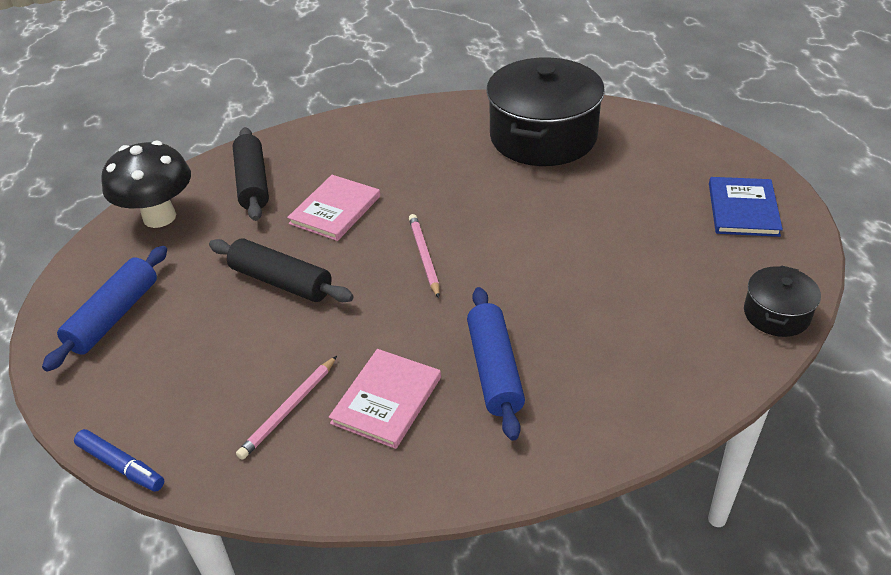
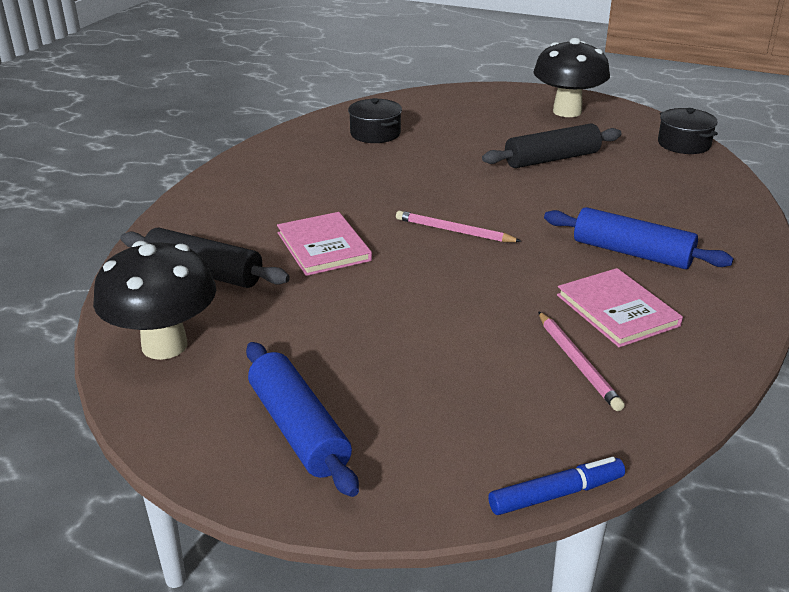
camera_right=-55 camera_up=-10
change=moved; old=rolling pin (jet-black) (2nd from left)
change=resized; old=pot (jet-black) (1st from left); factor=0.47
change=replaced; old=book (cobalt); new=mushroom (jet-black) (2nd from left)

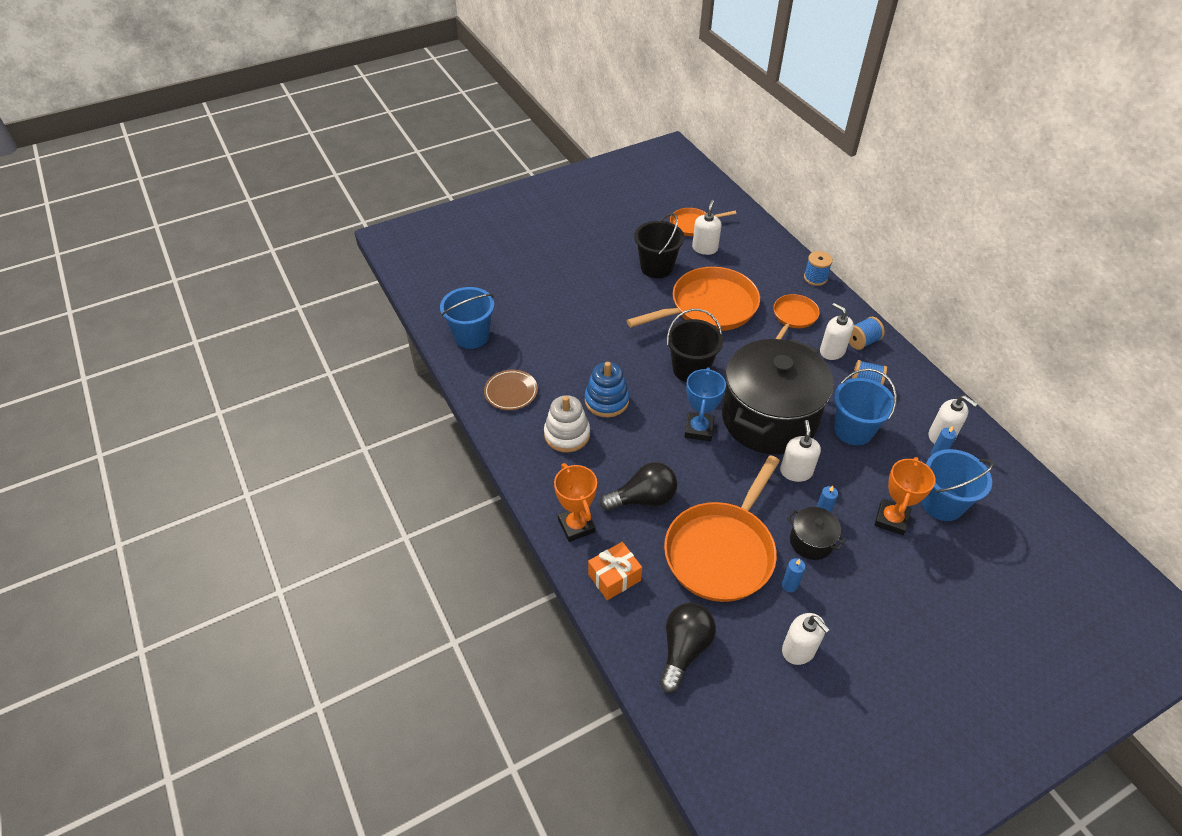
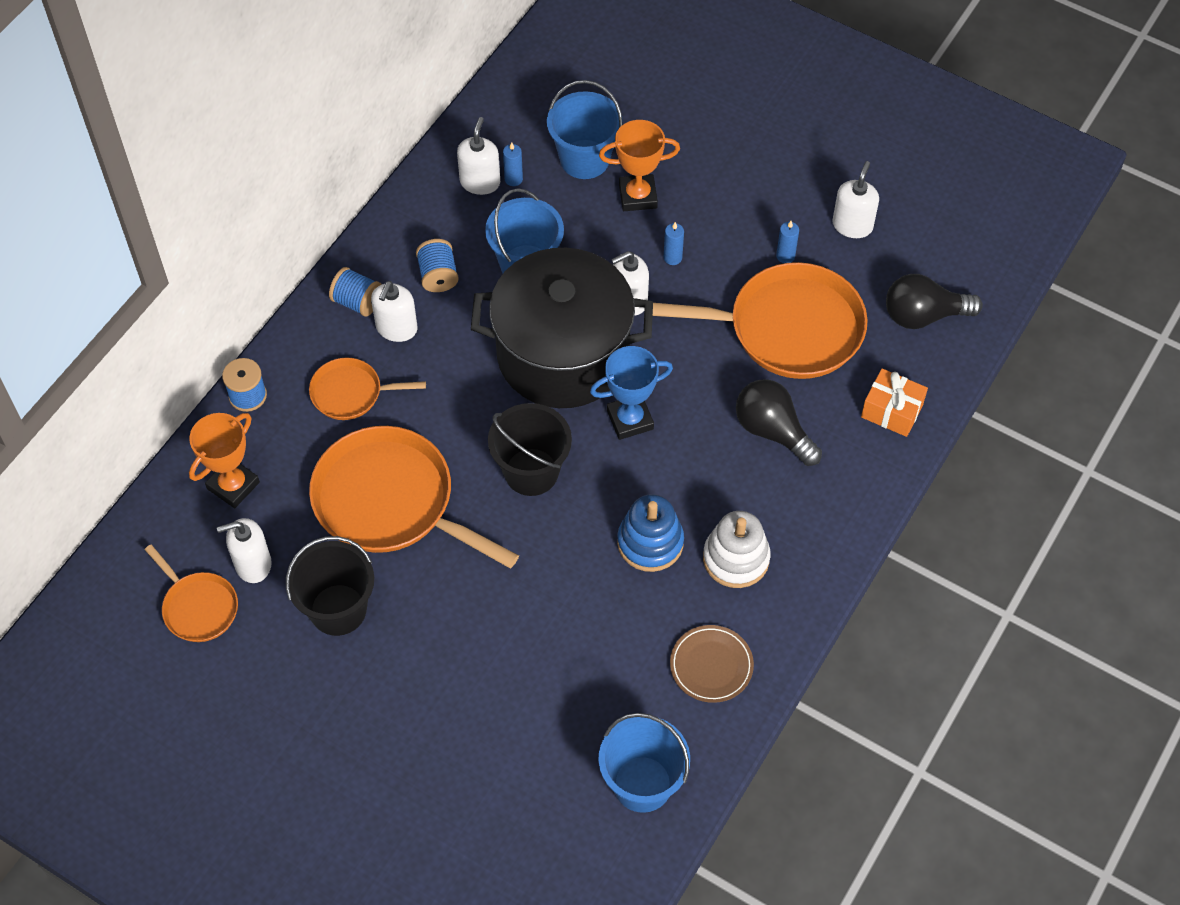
camera_right=-120 camera_up=10
change=moved; old=trophy (orange-coloured) (1st from left)
change=removed; old=pot (jet-black) (2nd from left)

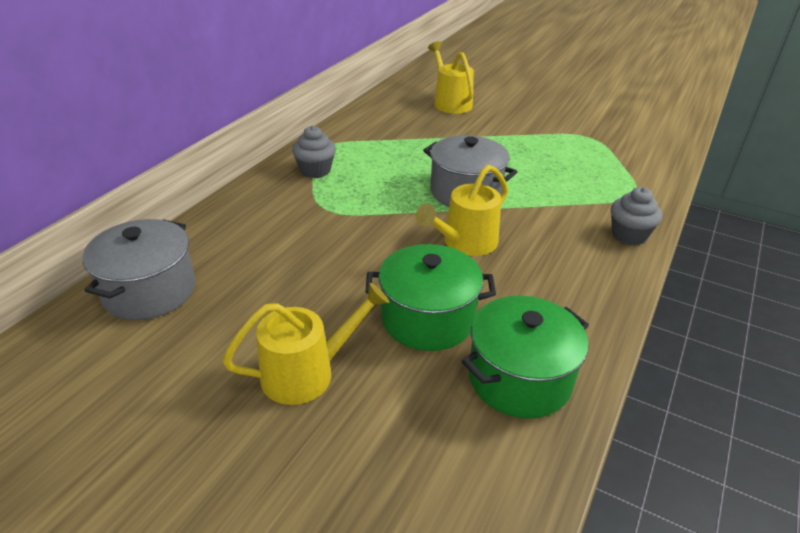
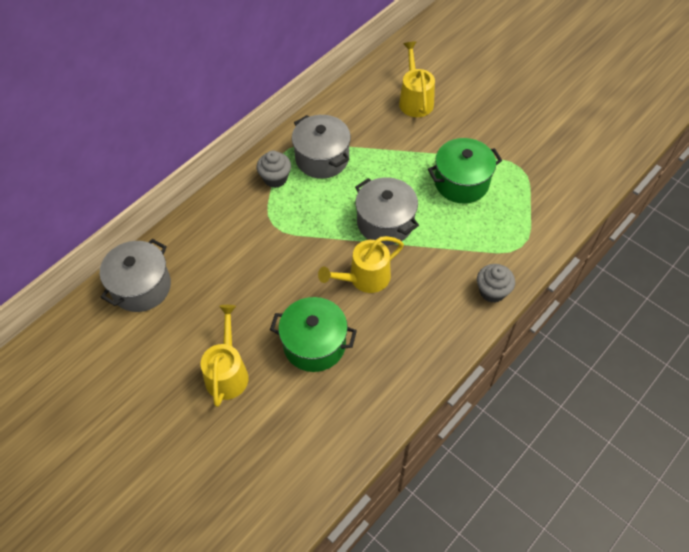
camera_right=15 camera_up=20
change=turned; old=sprinkling can (bright yellow) (1st from left); degrees=-75
change=moved; old=pot (emerald) (2nd from left)
change=added; new=pot (ash-grey) (2nd from left)

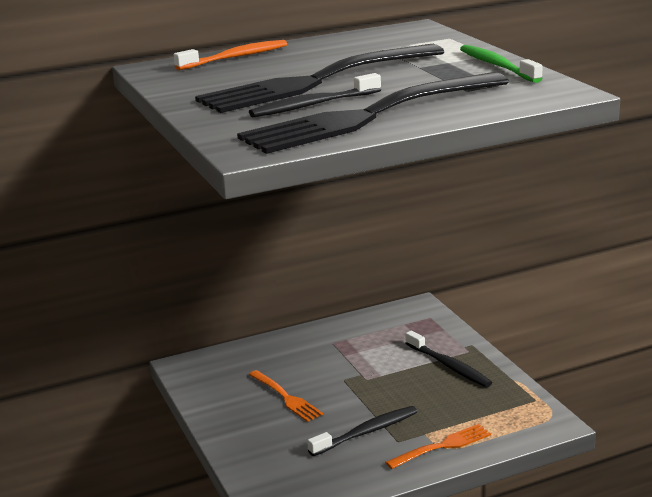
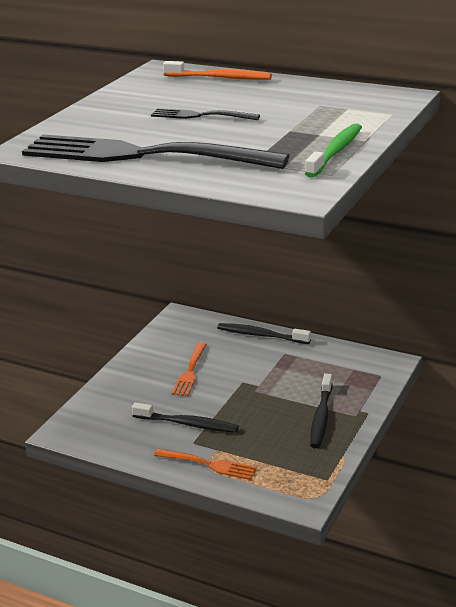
camera_right=50 camera_up=5
change=resized; old=table fork (jet-black) (1st from left in the first image); factor=0.44
change=moved; old=dental brush (jet-black) (1st from left in the first image); new=dental brush (jet-black) (2nd from left)

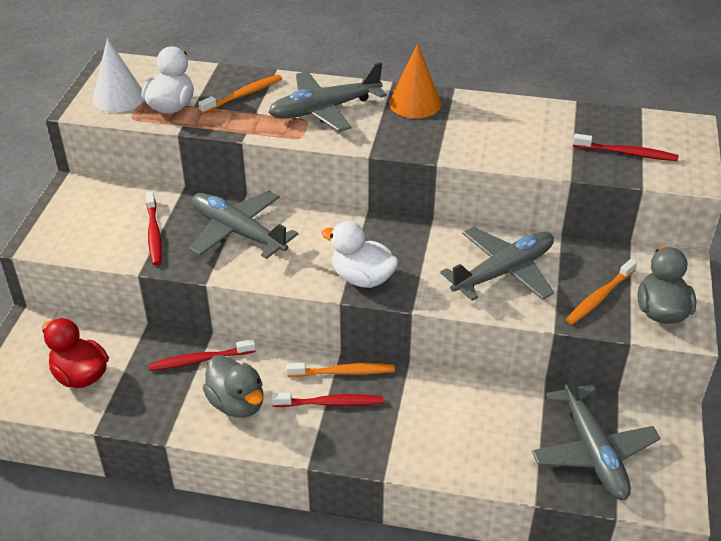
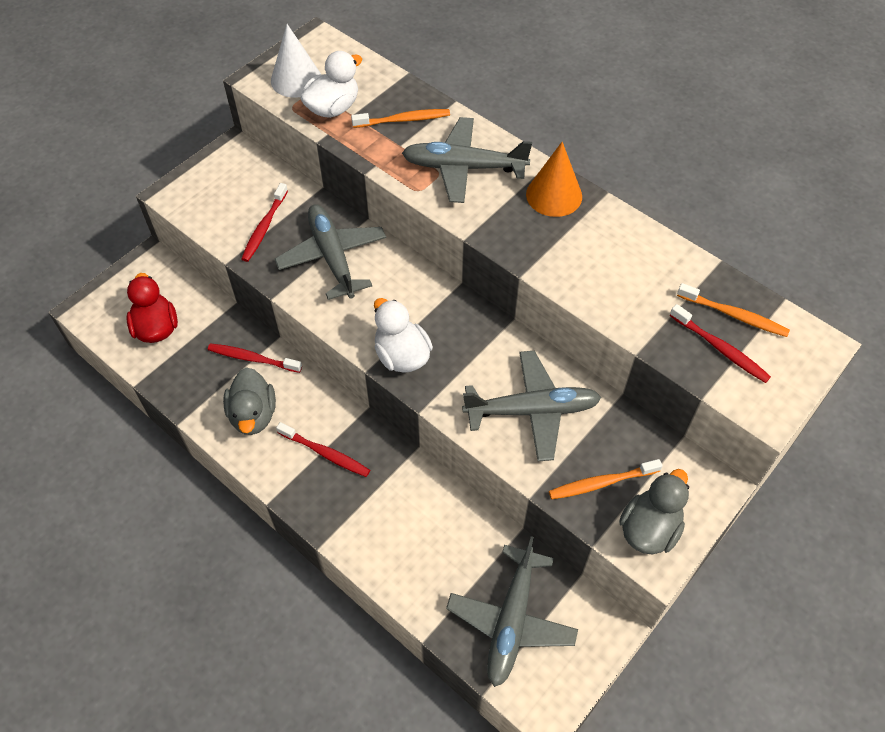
camera_right=30 camera_up=15
change=moved; old=dental brush (orange-coloured) (2nd from left in the first image); new=dental brush (orange-coloured) (3rd from left)

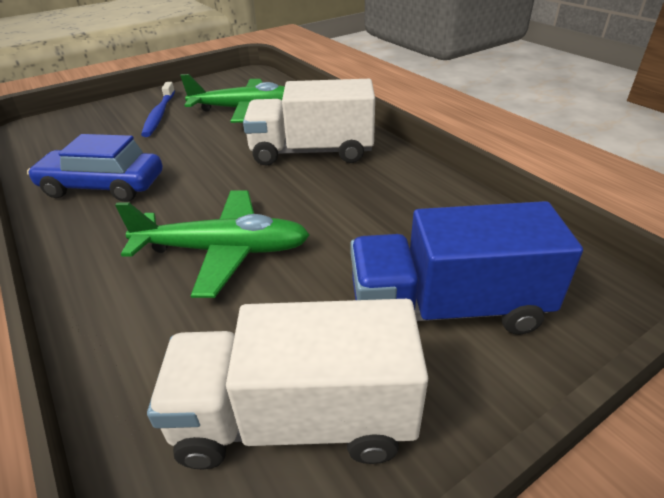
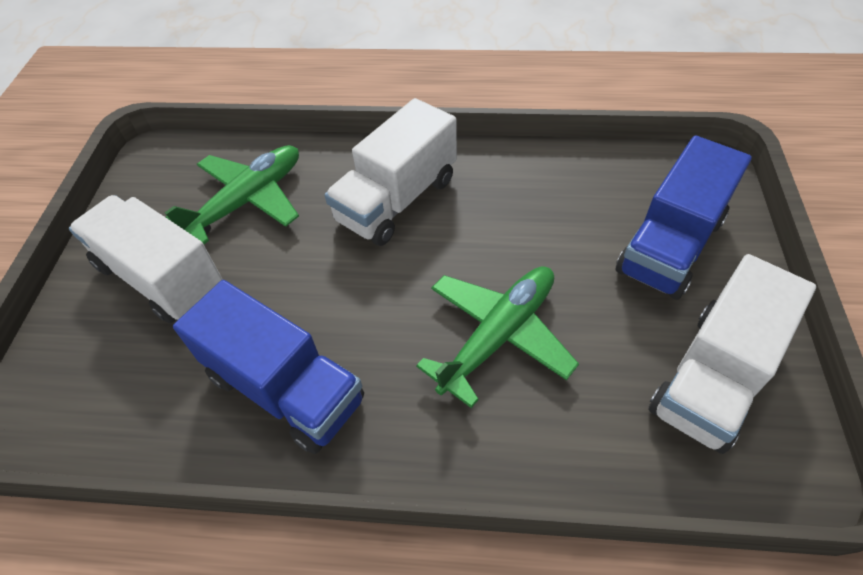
camera_right=-50 camera_up=15
change=replaced; old=car (cobalt); new=toy truck (cobalt) (1st from left)
change=replaced; old=dental brush (cobalt); new=toy truck (snow-white) (1st from left)

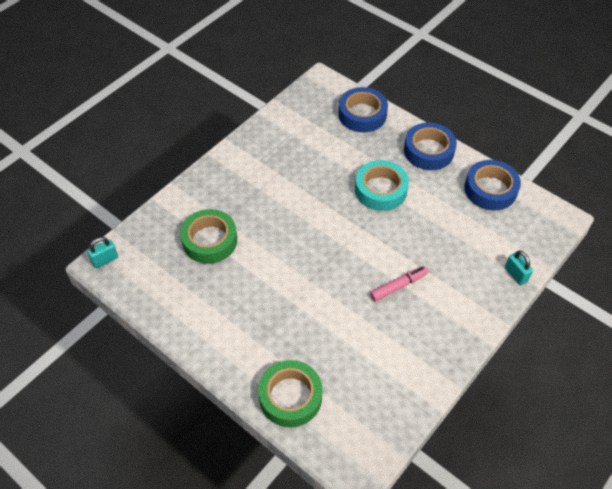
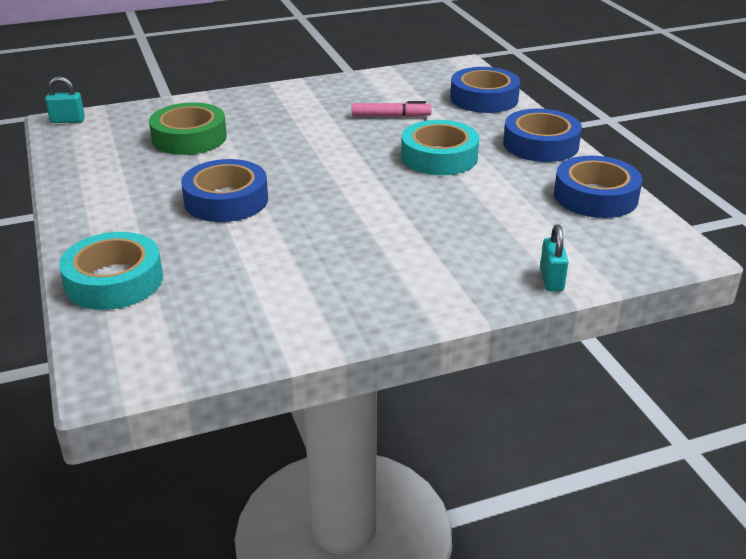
camera_right=30 camera_up=-20
change=recoloured; old=tape (emerald) (2nd from left); new=tape (aqua) (1st from left)
change=moved; old=marker (rose-pink)
change=added; new=tape (cobalt) (1st from left)

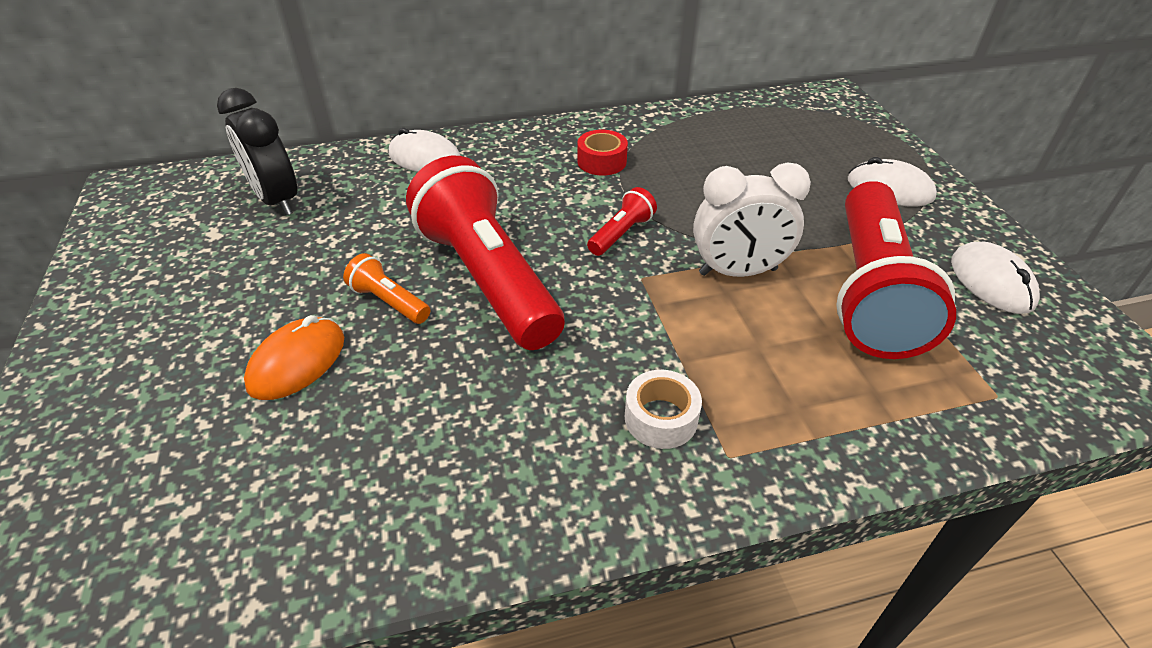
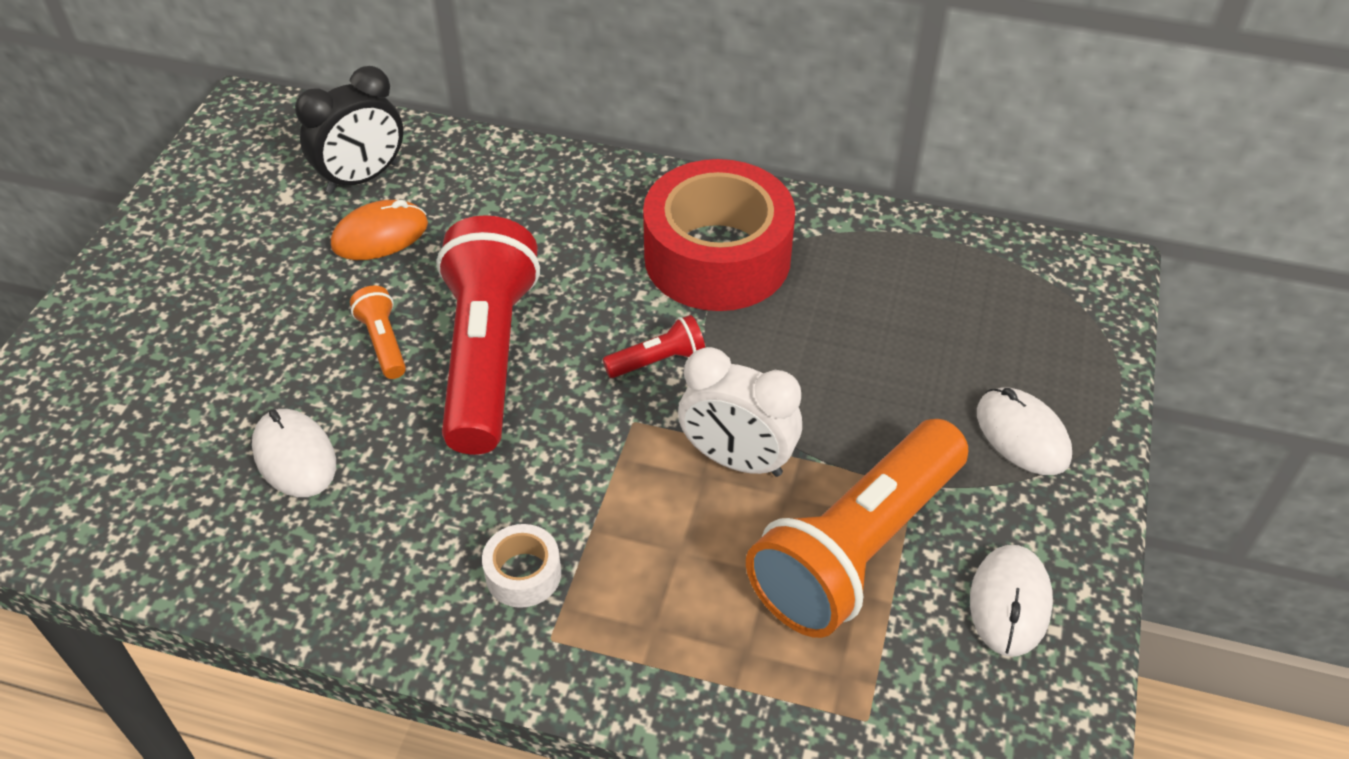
camera_right=30 camera_up=5
change=turned; old=alarm clock (jet-black); degrees=-120
change=moved; old=mouse (orange-coloured)
change=moved; old=mouse (snow-white) (1st from left)
change=resized; old=tape (red); factor=2.37
change=recoloured; old=pocket torch (red) (3rd from left); new=pocket torch (orange-coloured) (2nd from left)

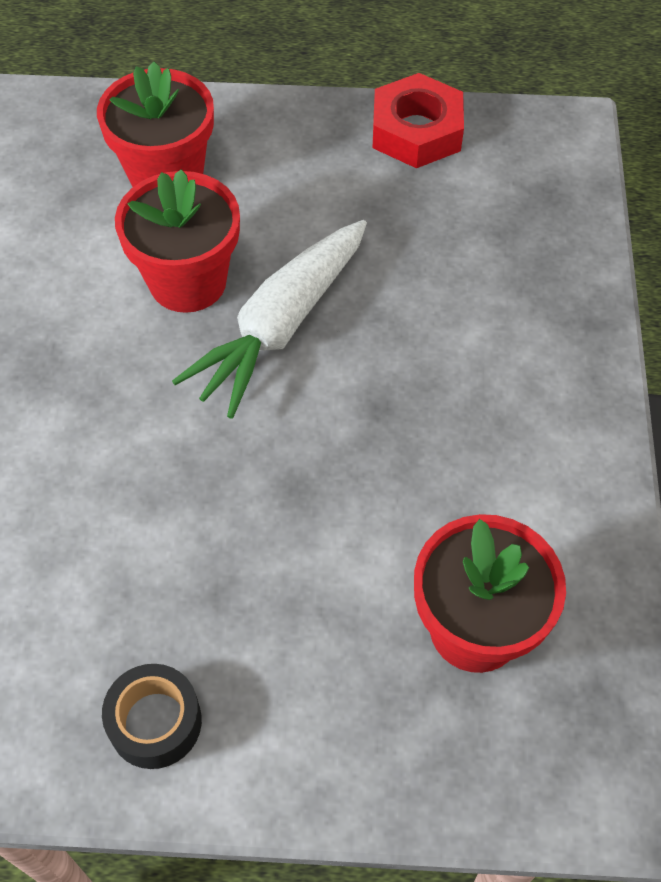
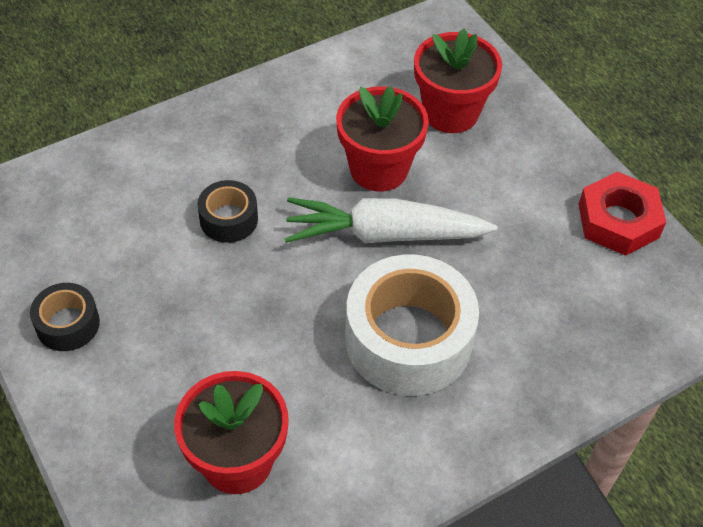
camera_right=55 camera_up=-5
change=added; new=tape (jet-black) (2nd from left)
change=added; new=tape (snow-white)

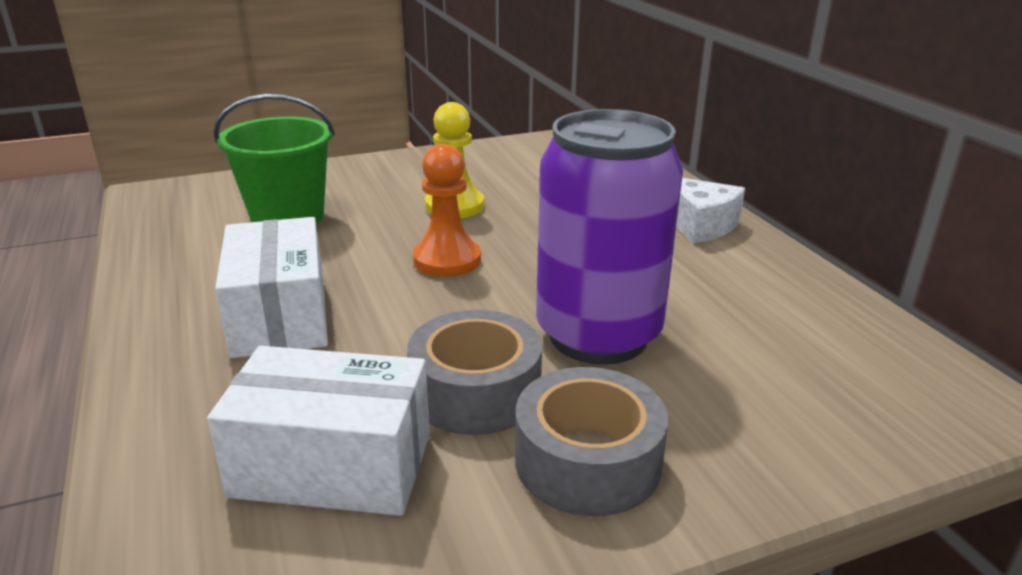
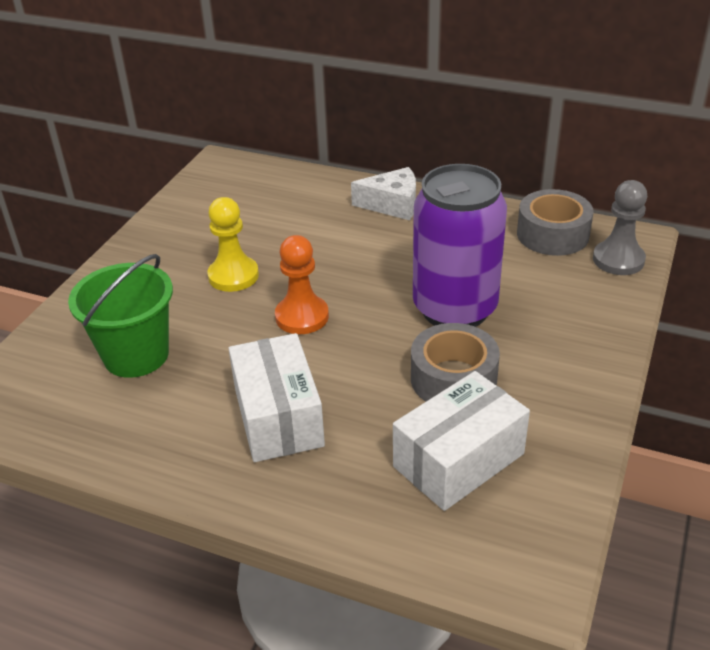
camera_right=-45 camera_up=10
change=turned; old=box (snow-white) (1st from left); degrees=45
change=moved; old=tape (ash-grey) (2nd from left)
change=added; new=pawn (ash-grey)

